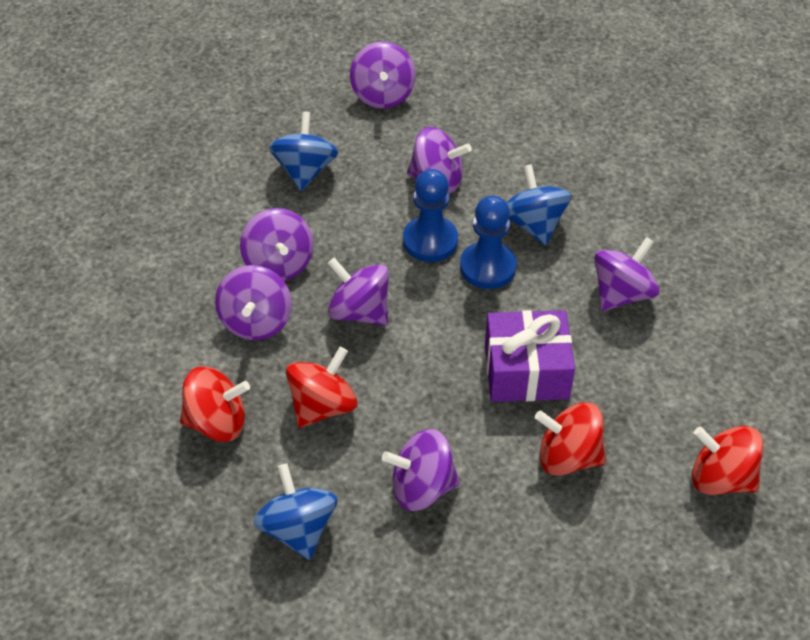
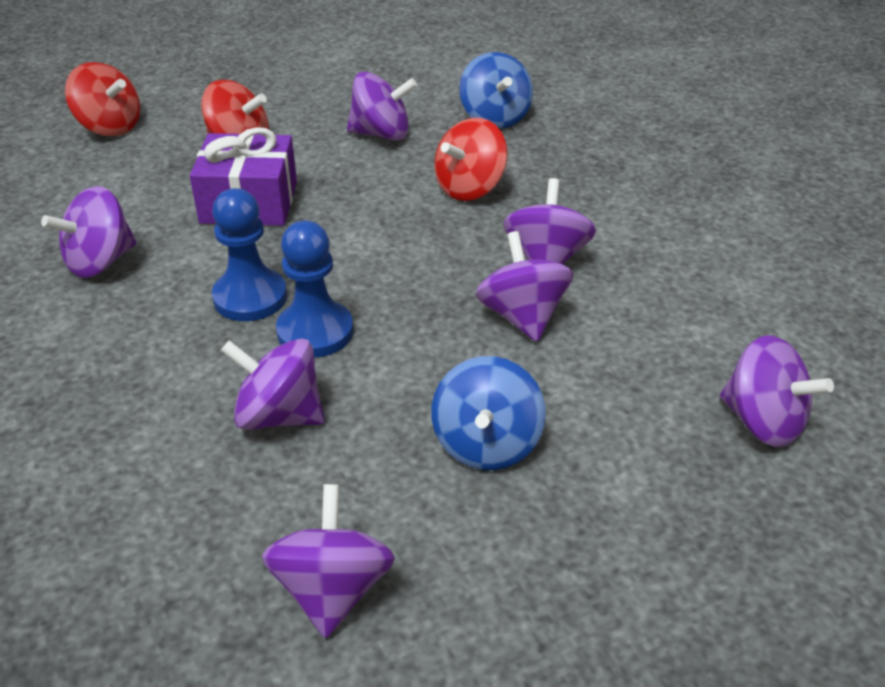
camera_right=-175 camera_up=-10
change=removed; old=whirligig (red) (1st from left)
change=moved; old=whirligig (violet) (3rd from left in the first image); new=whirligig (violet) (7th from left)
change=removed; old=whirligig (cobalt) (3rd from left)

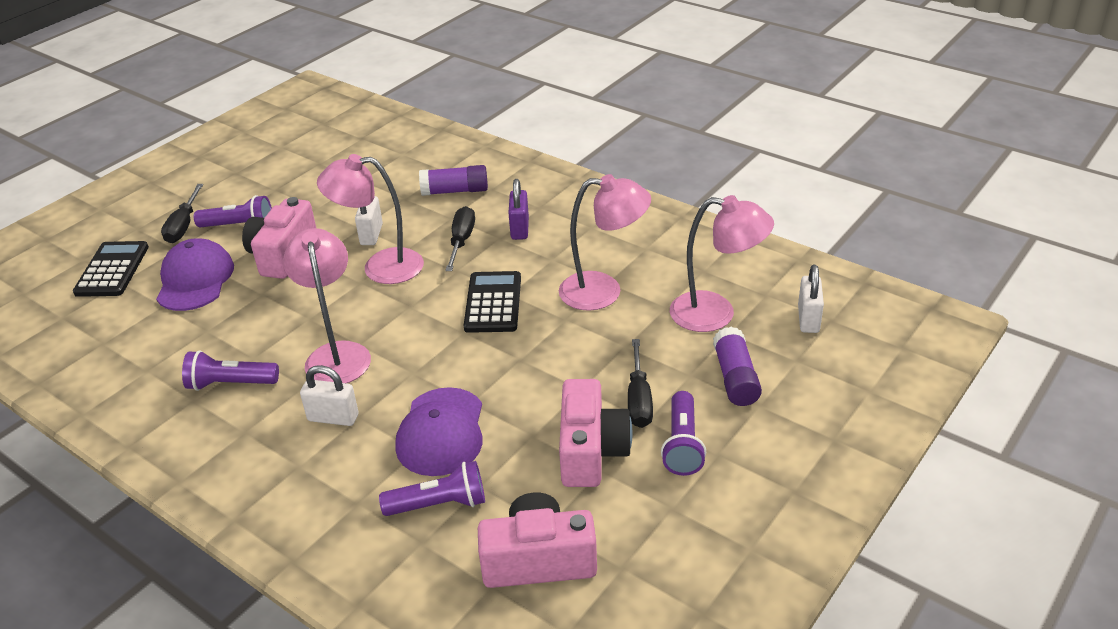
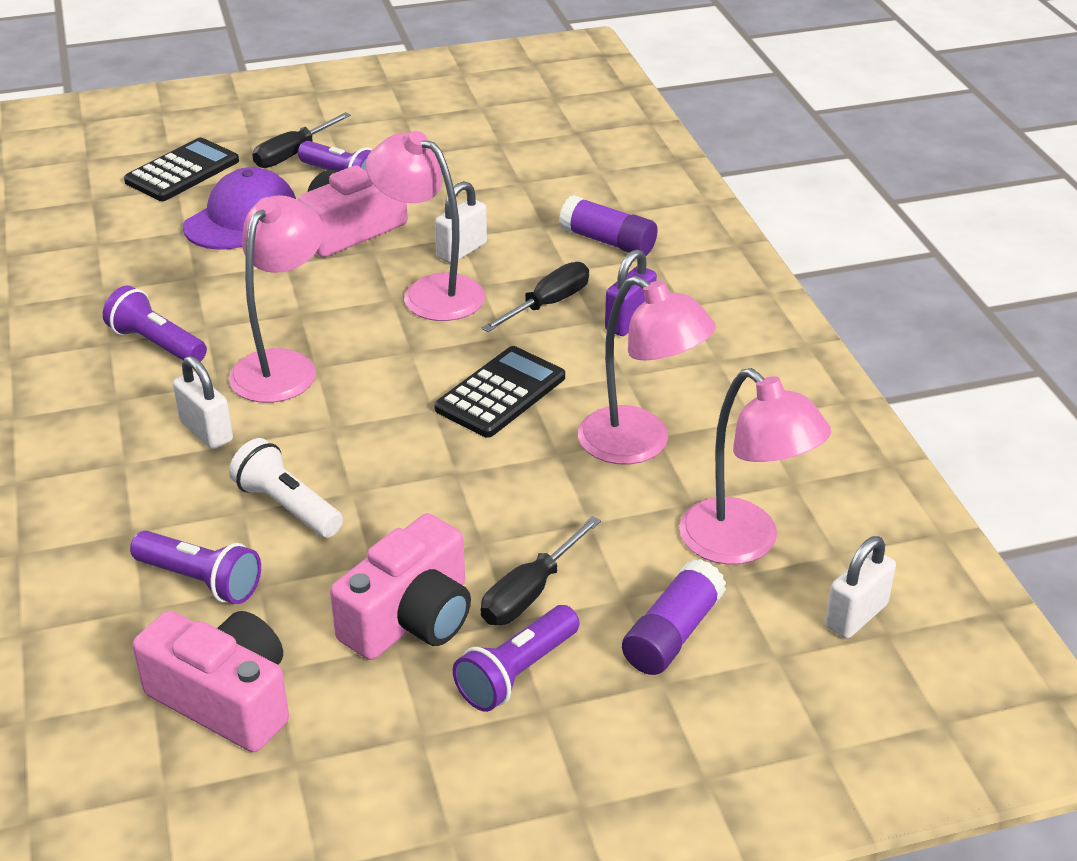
camera_right=35 camera_up=0
change=replaced; old=baseball cap (violet) (2nd from left); new=pocket torch (snow-white)

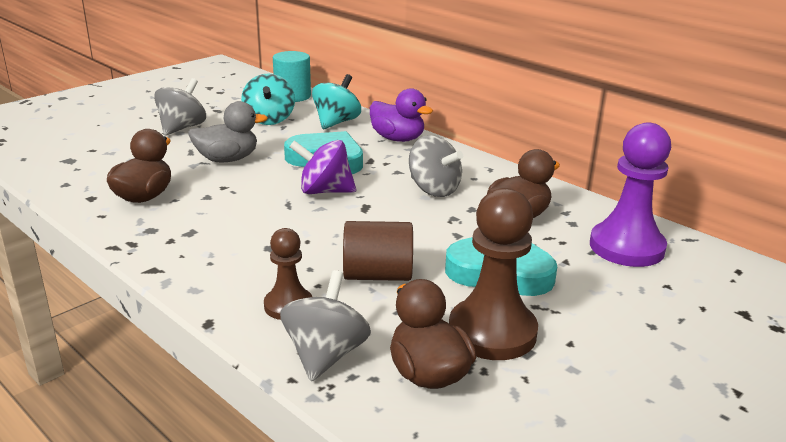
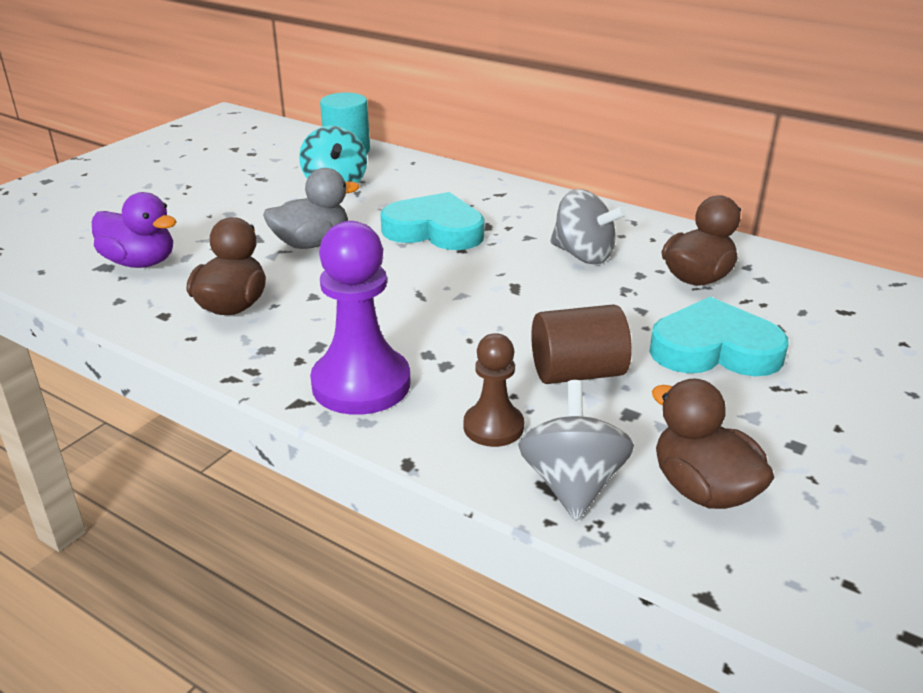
camera_right=-10 camera_up=5
change=removed; old=whirligig (ash-grey) (1st from left)
change=removed; old=whirligig (violet)
change=removed; old=whirligig (aqua) (2nd from left)
change=moved; old=duck (violet)
change=removed; old=pawn (russet) (2nd from left)
change=moved; old=pawn (violet)

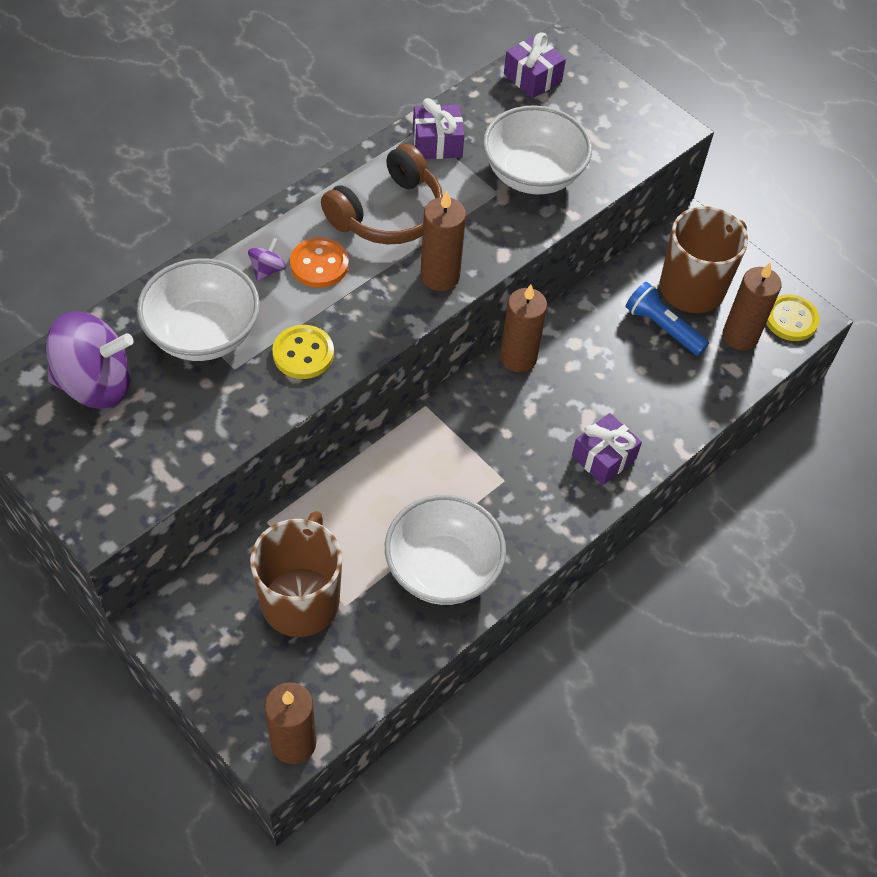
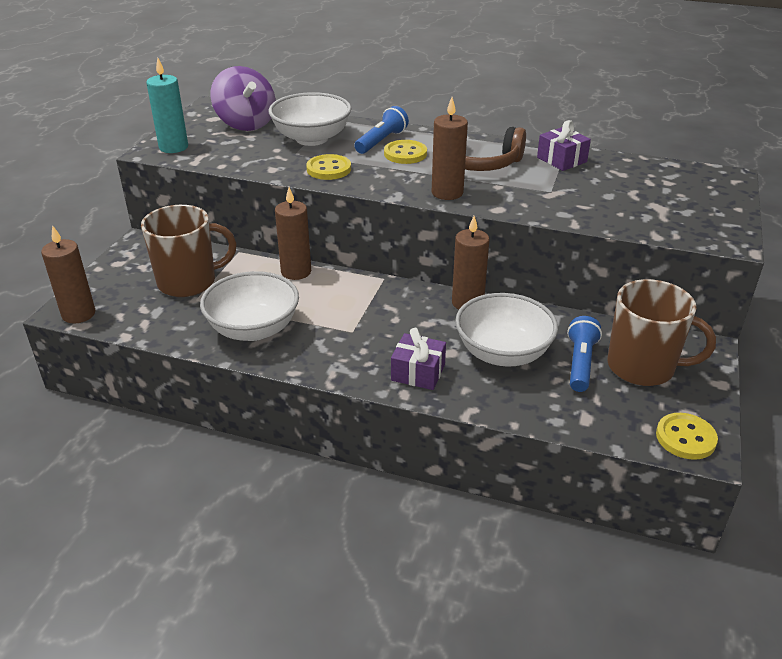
camera_right=65 camera_up=-20
change=replaced; old=whirligig (violet) (2nd from left); new=pocket torch (cobalt) (1st from left)
change=recoloured; old=shirt button (orange-coloured); new=shirt button (bright yellow) (2nd from left)
change=moved; old=deep dish (snow-white) (3rd from left)
change=removed; old=present (violet) (2nd from left)
change=moved; old=candle (russet) (4th from left in the first image); new=candle (russet) (2nd from left)
change=added; new=candle (aqua)

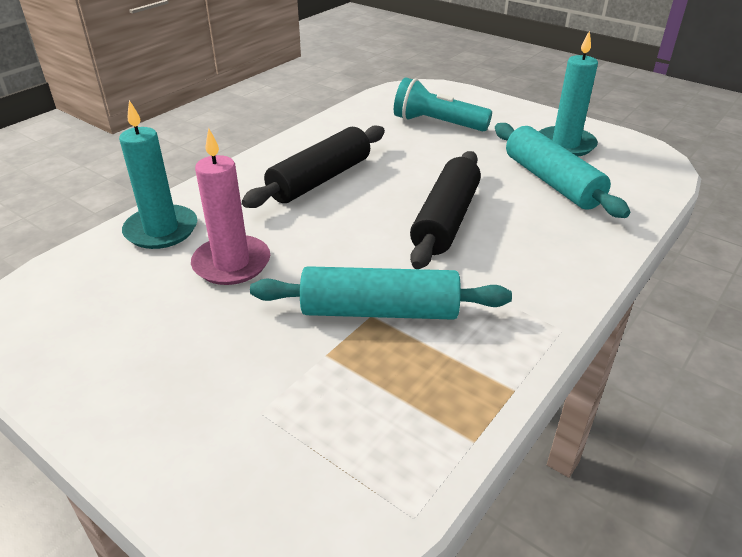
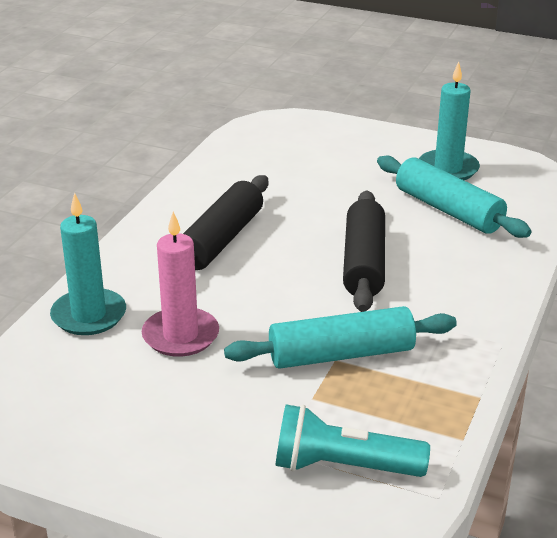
camera_right=-15 camera_up=-5
change=moved; old=pocket torch (aqua)

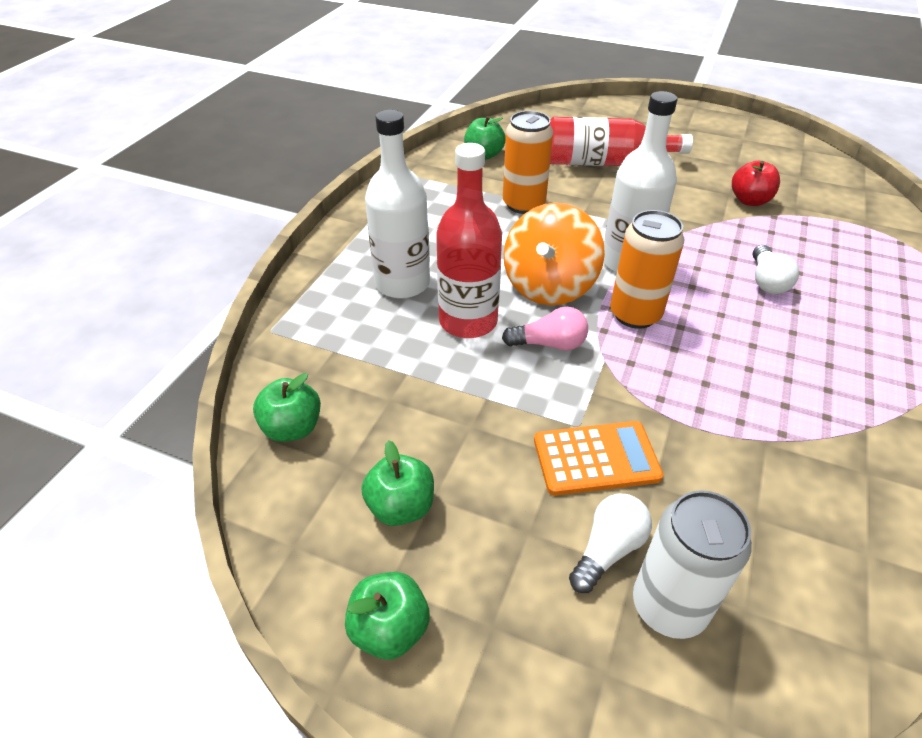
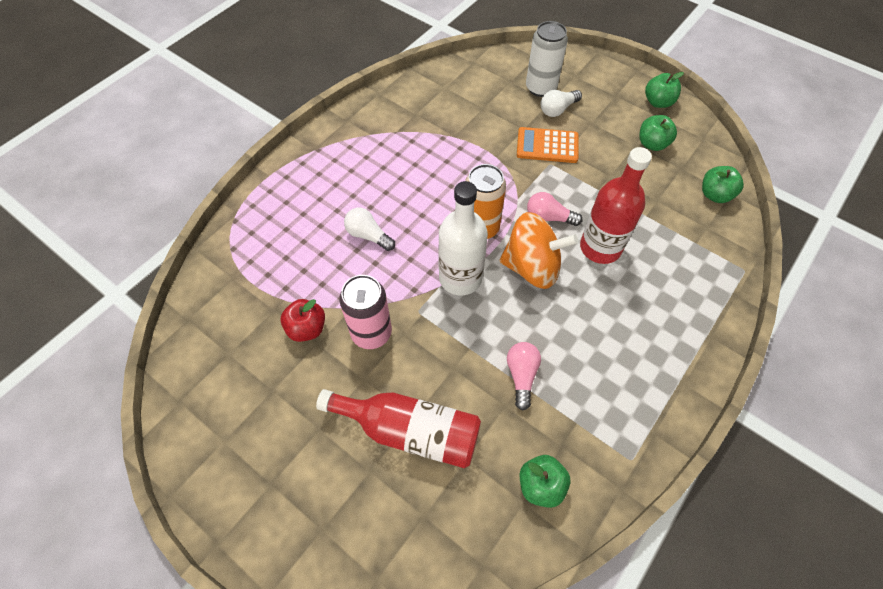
camera_right=-165 camera_up=15
change=removed; old=drink bottle (snow-white) (1st from left)
change=replaced; old=can (orange-coloured) (1st from left); new=light bulb (rose-pink) (1st from left)
change=turned; old=whirligig (orange-coloured); degrees=60
change=turned; old=light bulb (snow-white) (2nd from left in the first image); degrees=-75
change=added; new=can (rose-pink)

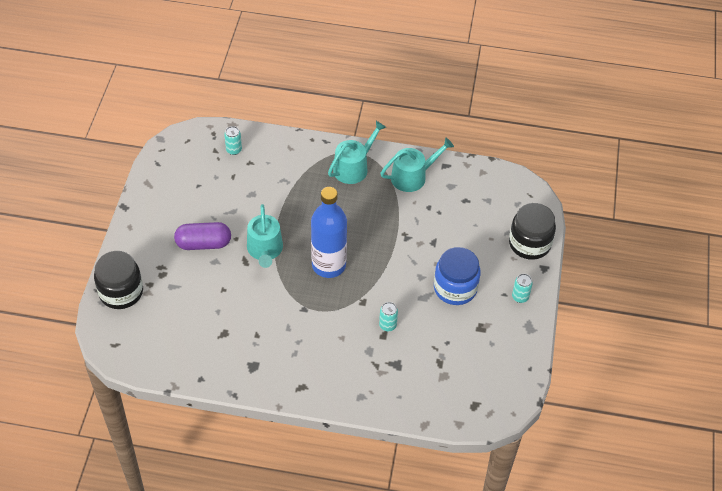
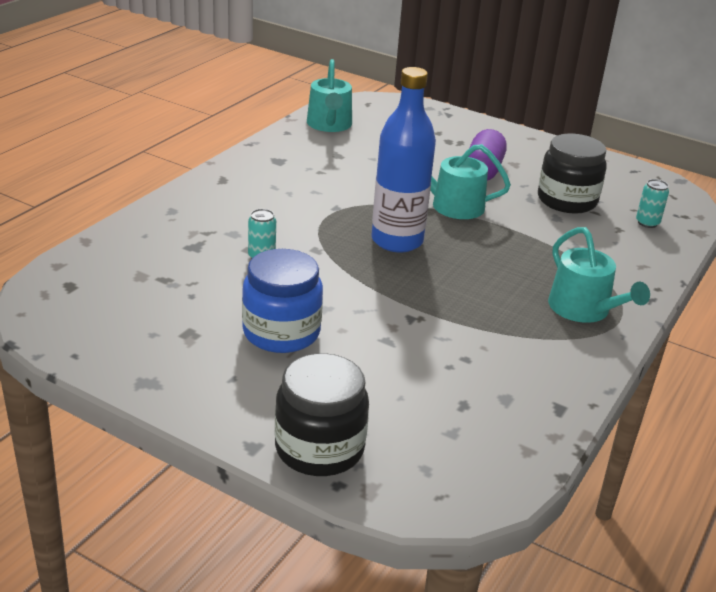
camera_right=110 camera_up=-20
change=moved; old=jar (jet-black) (1st from left in the first image); new=jar (jet-black) (2nd from left)
change=moved; old=sprinkling can (aqua) (3rd from left in the first image); new=sprinkling can (aqua) (1st from left)
change=removed; old=can (aqua) (3rd from left)

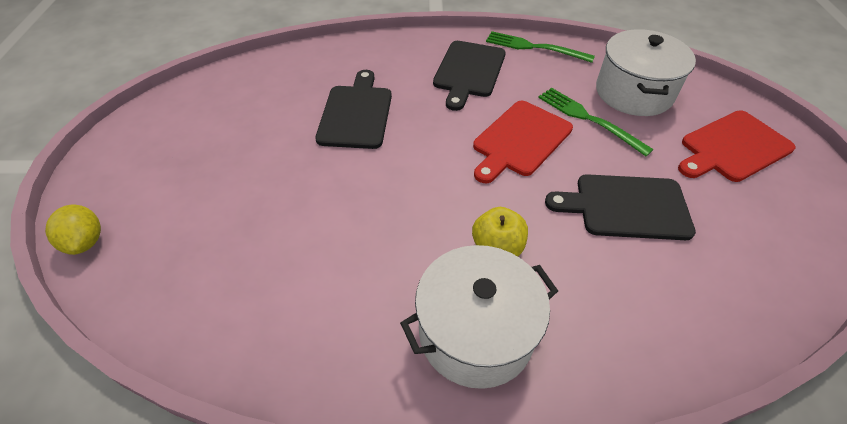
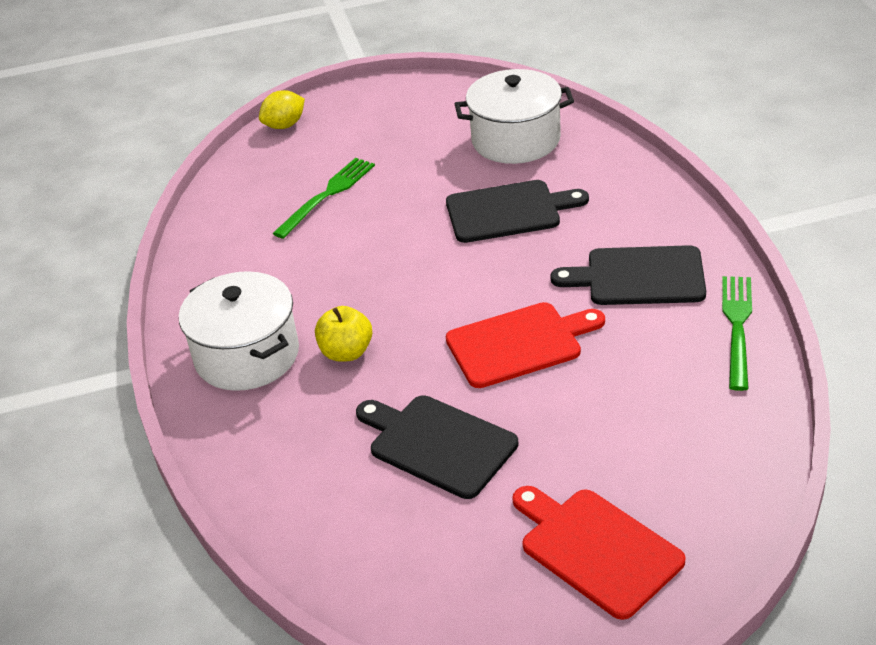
camera_right=80 camera_up=-10
change=turned; old=bread board (red) (1st from left); degrees=135
change=moved; old=table fork (emerald) (2nd from left in the first image); new=table fork (emerald) (1st from left)
change=turned; old=bread board (jet-black) (3rd from left in the first image); degrees=-45
change=moved; old=pot (snow-white) (2nd from left)

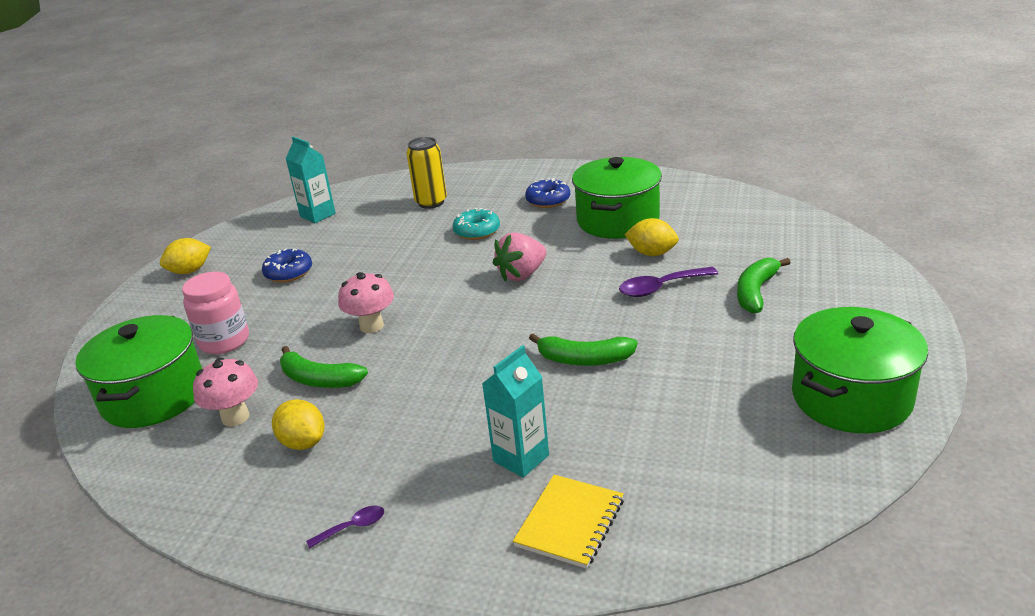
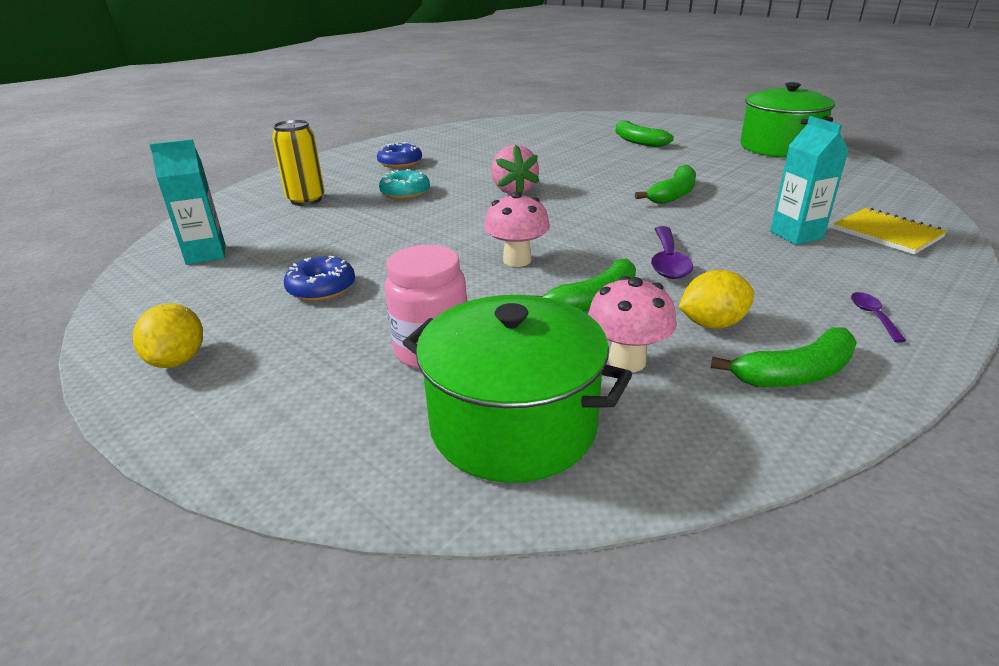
camera_right=-65 camera_up=0
change=removed; old=pot (emerald) (2nd from left)
change=moved; old=spoon (violet) (2nd from left in the first image); new=spoon (violet) (1st from left)
change=removed; old=lemon (bright yellow) (3rd from left)
change=added; new=toy banana (emerald) (4th from left)

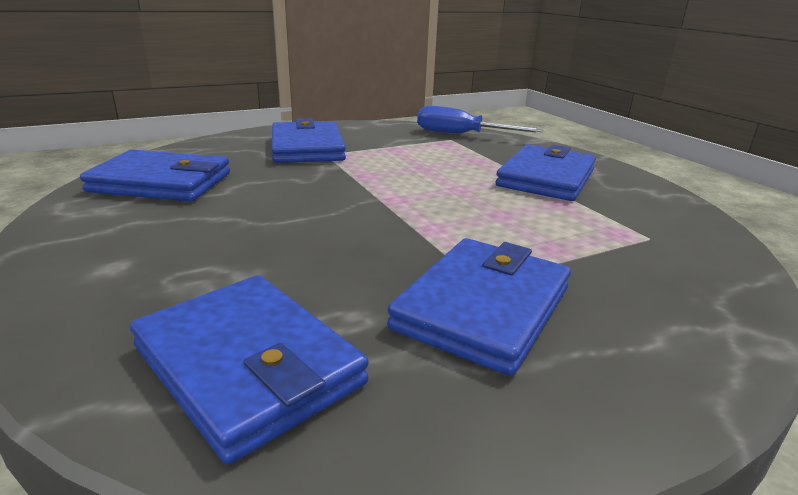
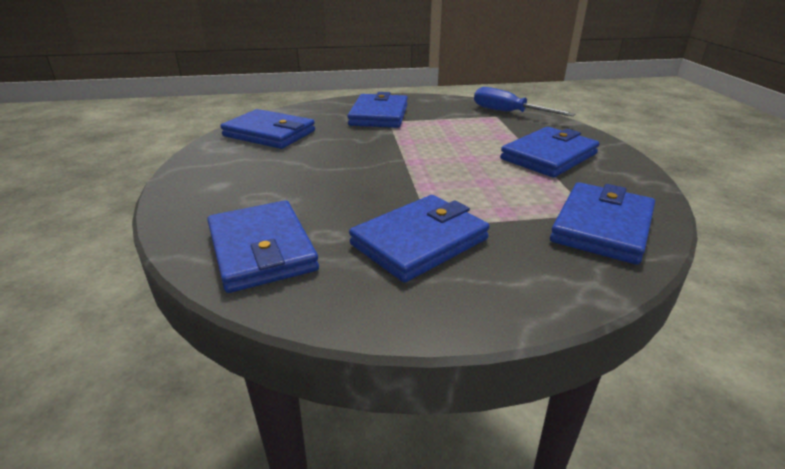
camera_right=20 camera_up=5
change=added; new=billfold (cobalt) (6th from left)

